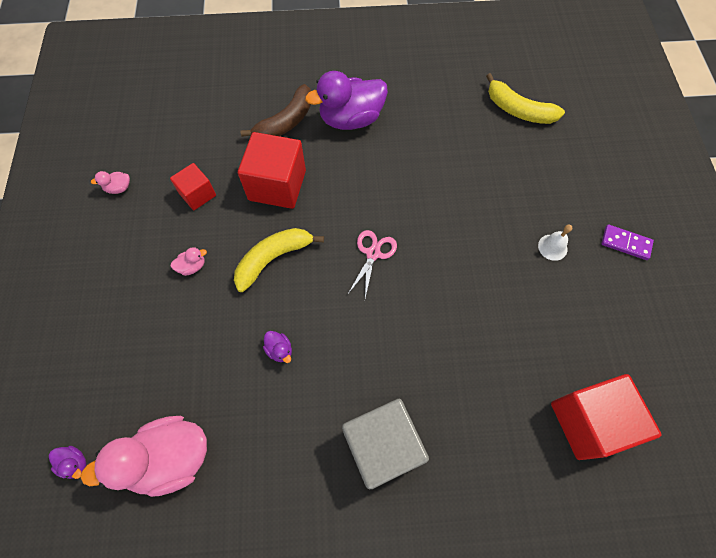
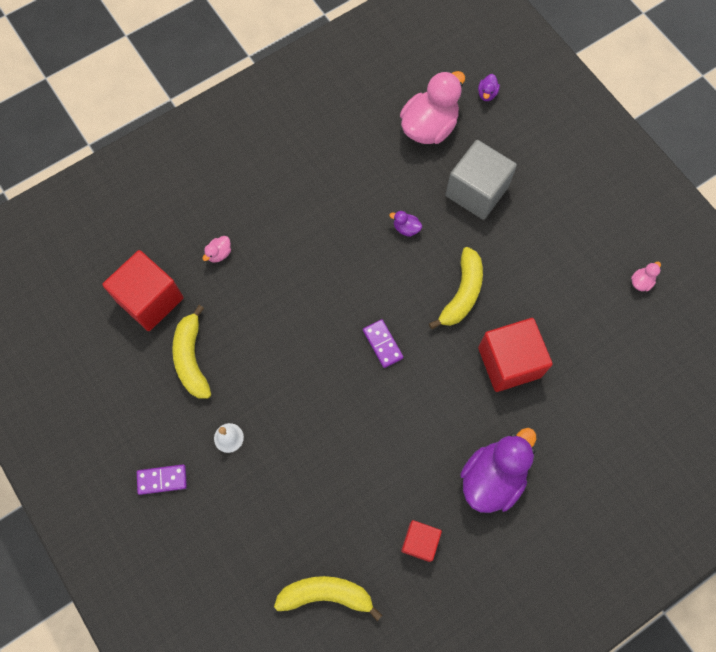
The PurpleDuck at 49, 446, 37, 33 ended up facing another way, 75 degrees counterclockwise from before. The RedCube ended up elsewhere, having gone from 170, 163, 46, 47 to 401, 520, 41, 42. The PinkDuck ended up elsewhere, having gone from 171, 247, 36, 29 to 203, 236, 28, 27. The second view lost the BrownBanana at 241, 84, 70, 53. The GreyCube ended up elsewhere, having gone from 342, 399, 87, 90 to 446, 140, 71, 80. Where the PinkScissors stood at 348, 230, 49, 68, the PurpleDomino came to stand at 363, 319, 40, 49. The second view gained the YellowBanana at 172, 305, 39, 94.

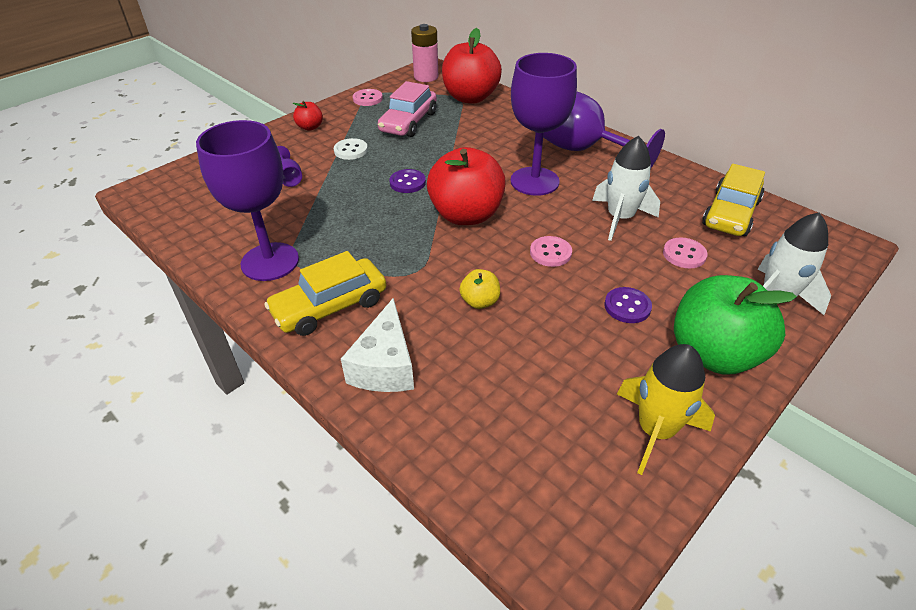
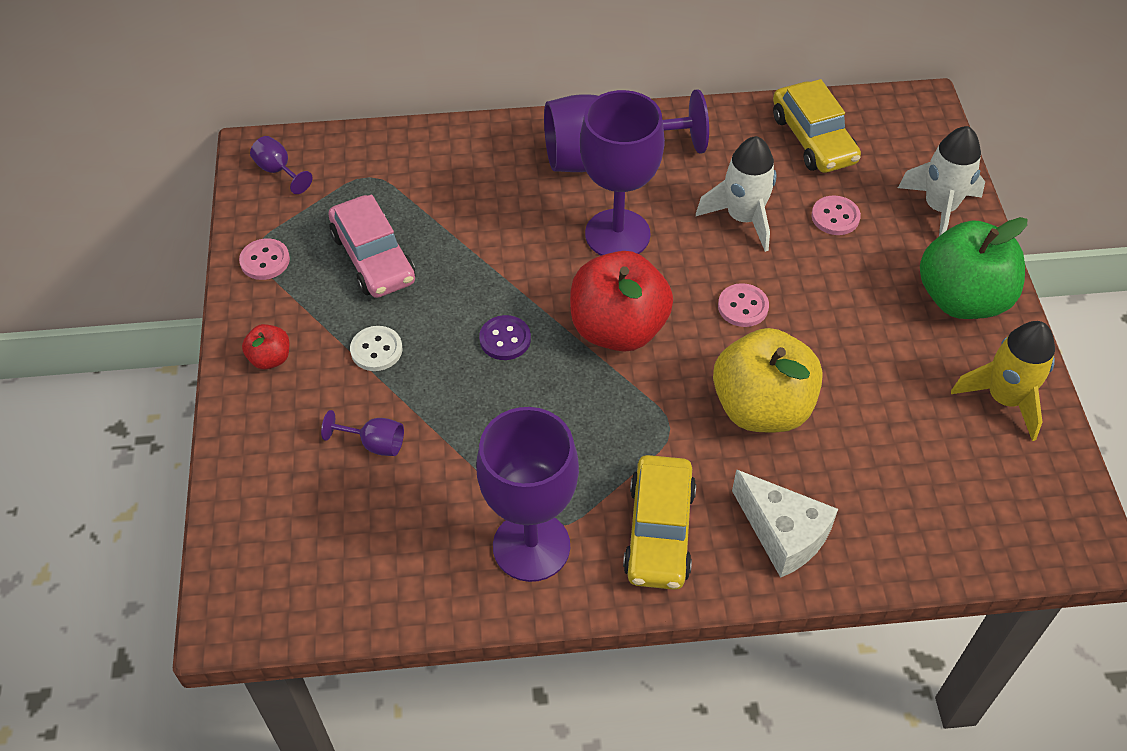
Where the PinkBattery stood at 411, 24, 27, 58, the PurpleGoblet came to stand at 250, 136, 63, 58. The second view lost the RedApple at 442, 28, 60, 76. The size of the YellowApple at 459, 269, 41, 40 changed by a factor of 2.22. The second view lost the PurpleButton at 604, 287, 48, 36.

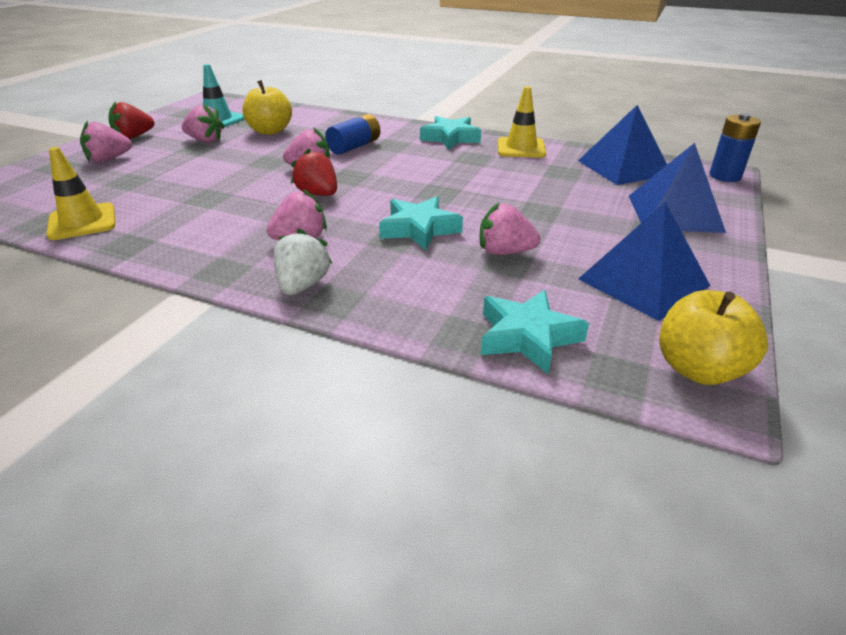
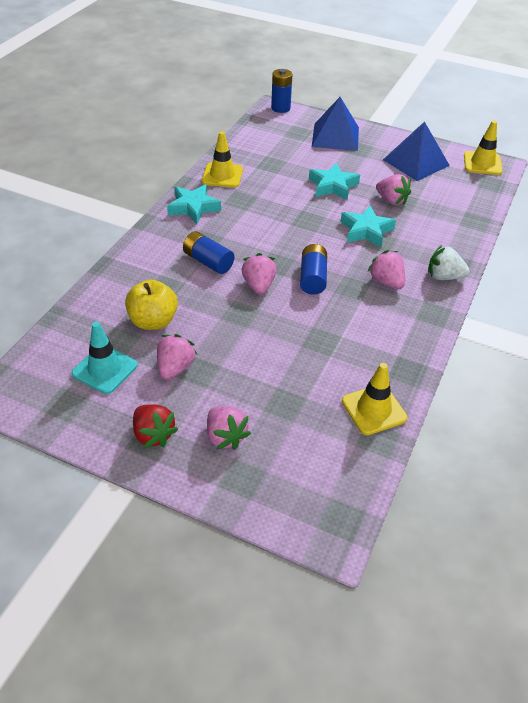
Where the RedStrawberry stood at 291, 148, 46, 48, the BlueBattery came to stand at 300, 244, 27, 51. The PinkStrawberry at 480, 202, 61, 53 ended up facing another way, 60 degrees counterclockwise from before. The TurquoiseStar ended up elsewhere, having gone from 481, 290, 108, 85 to 309, 163, 51, 37. The second view lost the BluePyramid at 578, 105, 89, 80. Where the YellowApple stood at 659, 290, 109, 95, the YellowTrafficCone came to stand at 464, 121, 39, 54.

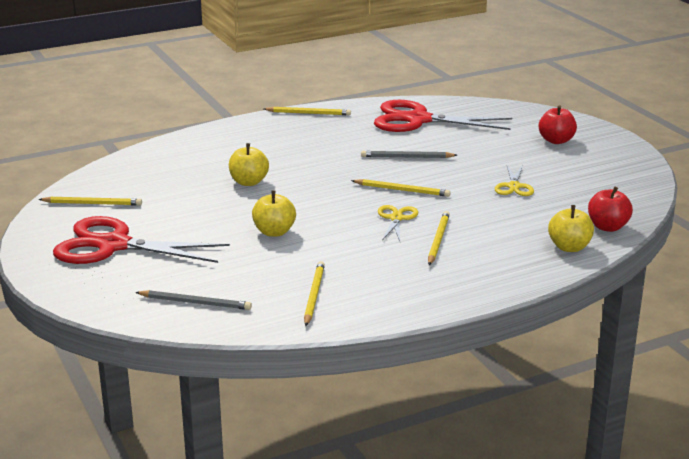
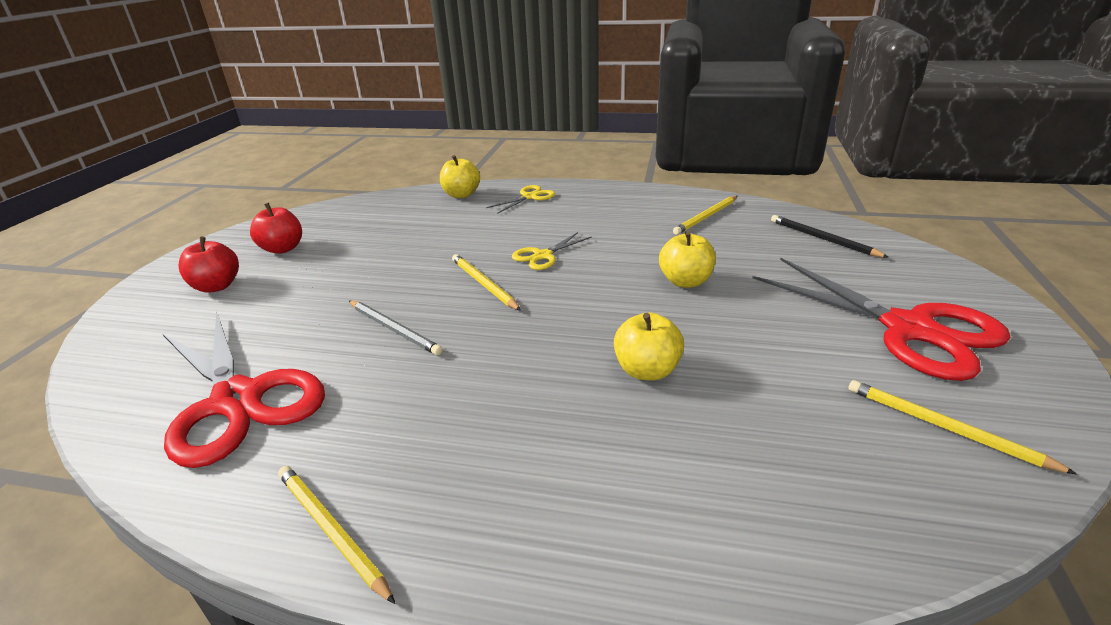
What was the GreyPencil at 135, 290, 117, 20 turned into the BlackPencil at 771, 215, 118, 43. The second view lost the YellowPencil at 428, 211, 22, 54. The YellowScissors ended up elsewhere, having gone from 495, 165, 39, 31 to 486, 185, 69, 29. The RedApple ended up elsewhere, having gone from 588, 186, 45, 46 to 250, 203, 52, 51.

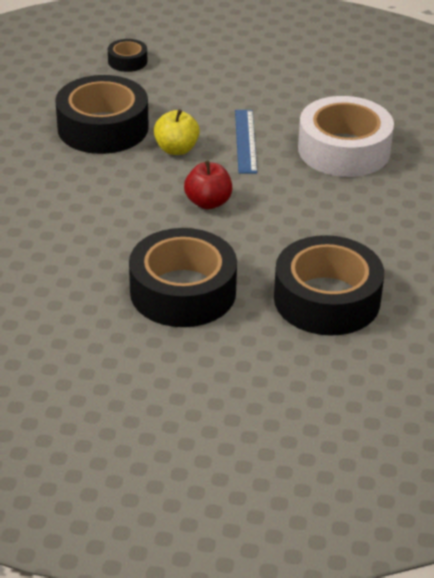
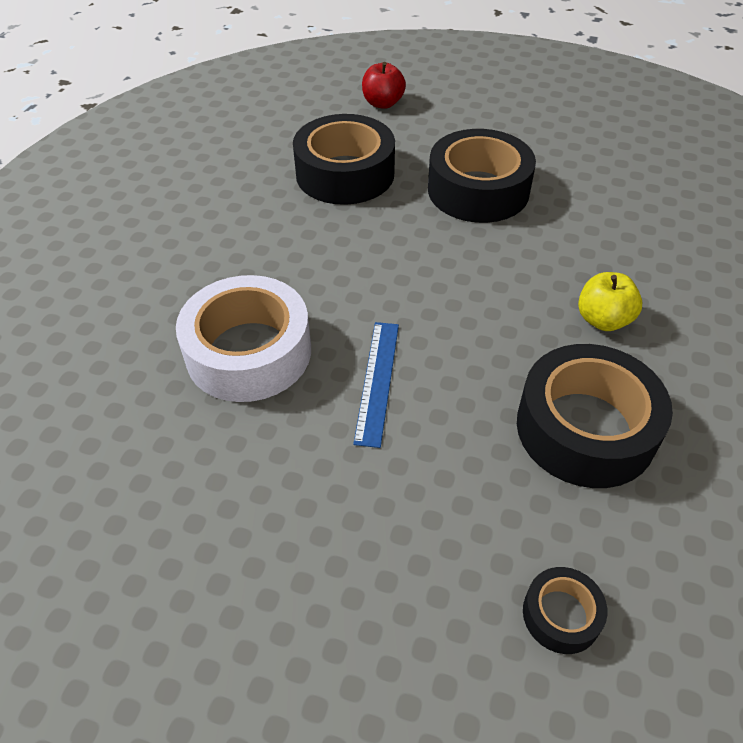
The YellowApple ended up elsewhere, having gone from 154, 109, 46, 46 to 578, 272, 64, 59. The RedApple ended up elsewhere, having gone from 184, 161, 48, 48 to 362, 62, 44, 47.

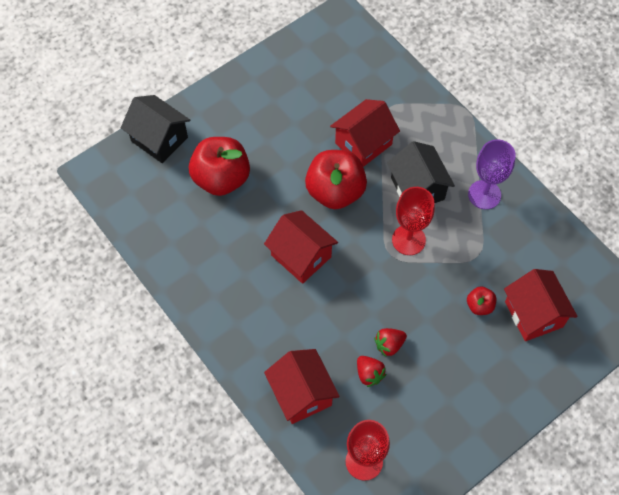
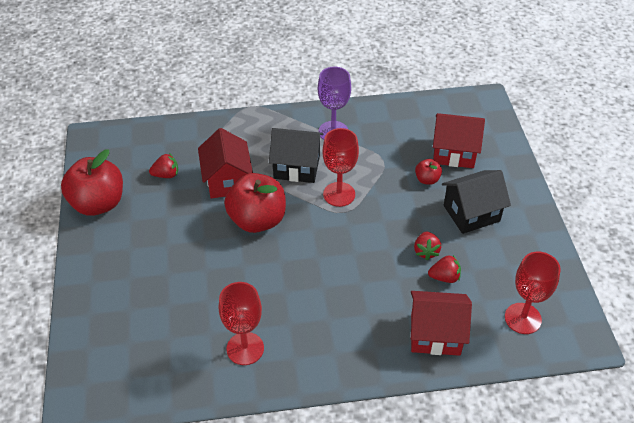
The BlackHouse ended up elsewhere, having gone from 121, 95, 69, 68 to 442, 170, 69, 64. The RedApple ended up elsewhere, having gone from 189, 137, 61, 59 to 61, 149, 62, 67. The second view lost the RedHouse at 264, 210, 74, 74. The second view gained the RedStrawberry at 149, 153, 29, 25. The second view gained the RedGoblet at 219, 282, 45, 83.

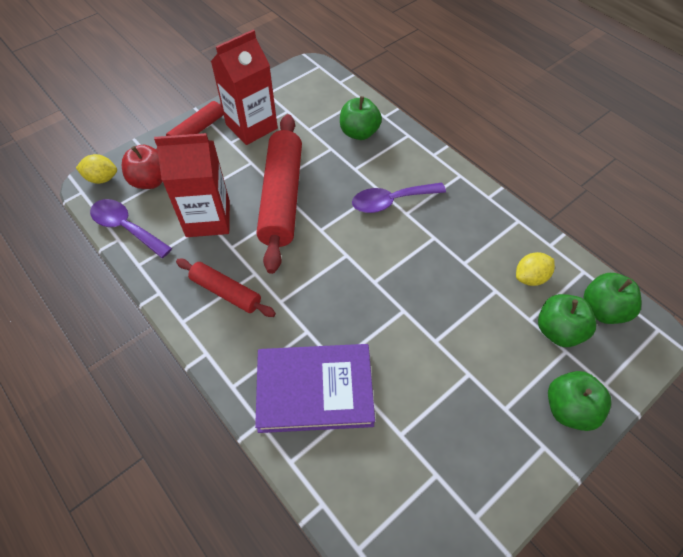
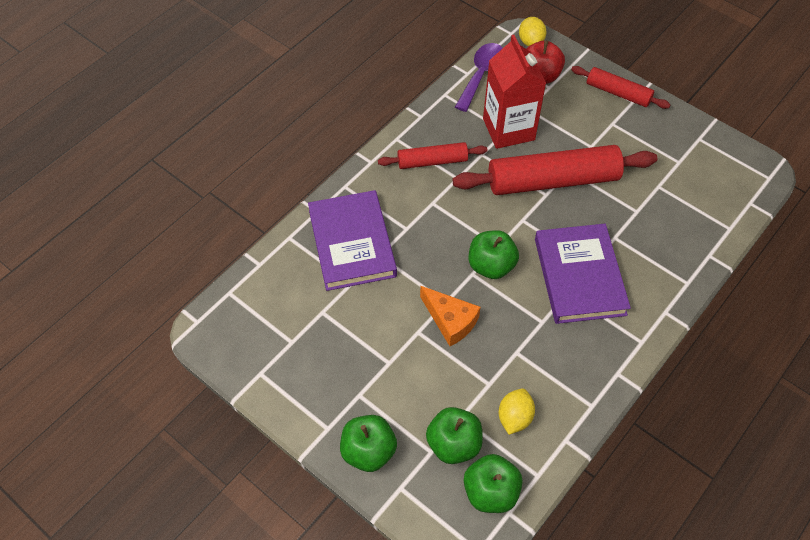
The RedRollingPin at 176, 259, 100, 58 ended up facing another way, 60 degrees clockwise from before. The second view lost the RedCarton at 211, 29, 67, 116. The GreenApple ended up elsewhere, having gone from 340, 96, 42, 44 to 469, 230, 50, 49. Where the PurpleSpoon stood at 352, 183, 94, 30, the PurpleBook came to stand at 535, 224, 96, 100. The YellowLemon at 516, 252, 39, 34 ended up facing another way, 60 degrees clockwise from before. The second view gained the OrangeCheese at 420, 286, 60, 60.

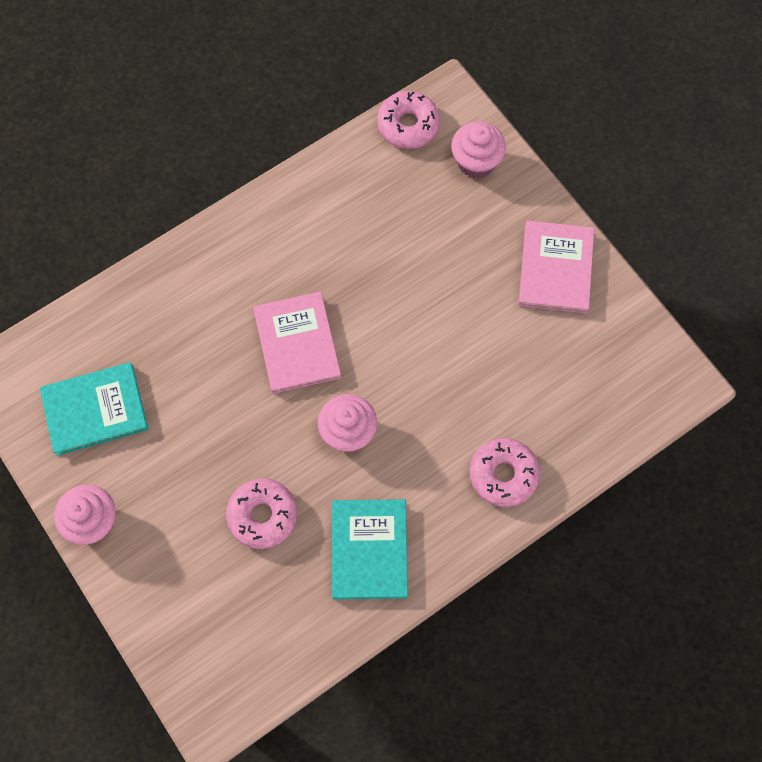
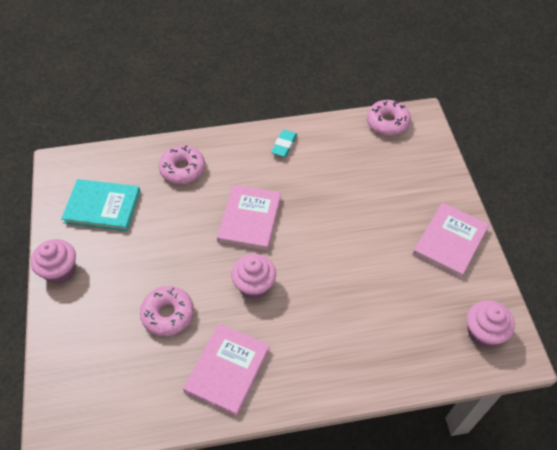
What was the TurquoiseBook at 332, 499, 76, 100 turned into the PinkBook at 183, 324, 87, 92. The PinkCupcake ended up elsewhere, having gone from 451, 121, 55, 57 to 467, 300, 48, 48. The PinkDonut ended up elsewhere, having gone from 469, 438, 71, 69 to 159, 145, 46, 39. The second view gained the TurquoiseEraser at 271, 130, 26, 27.

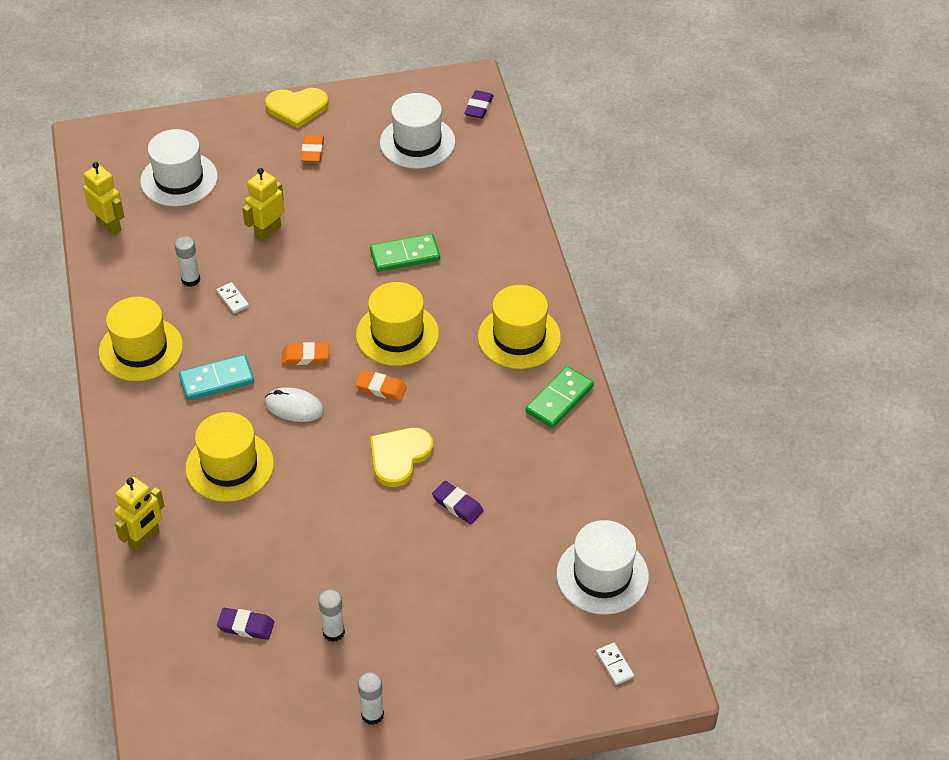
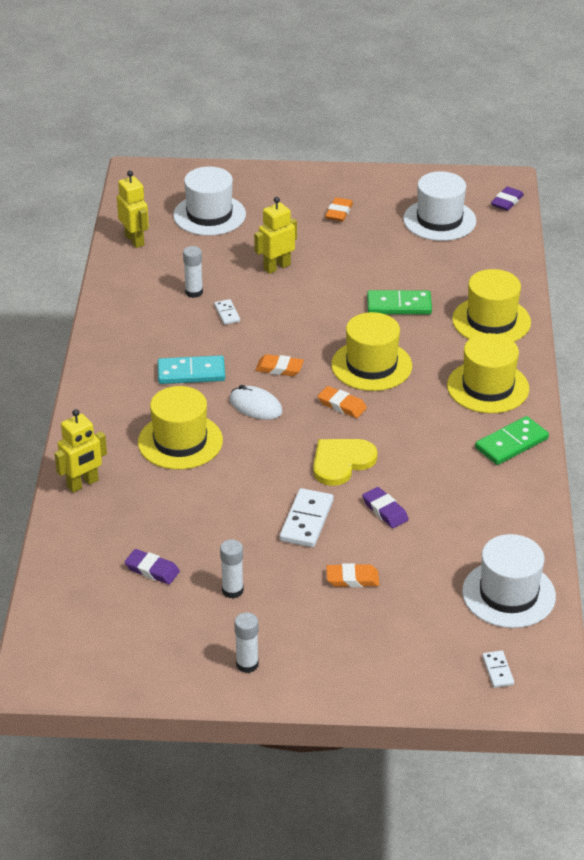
The YellowHat ended up elsewhere, having gone from 99, 297, 84, 84 to 452, 269, 79, 73. The second view lost the YellowHeart at 265, 88, 64, 40. The second view gained the WhiteDomino at 280, 488, 54, 59. The second view gained the OrangeEraser at 326, 563, 53, 24.

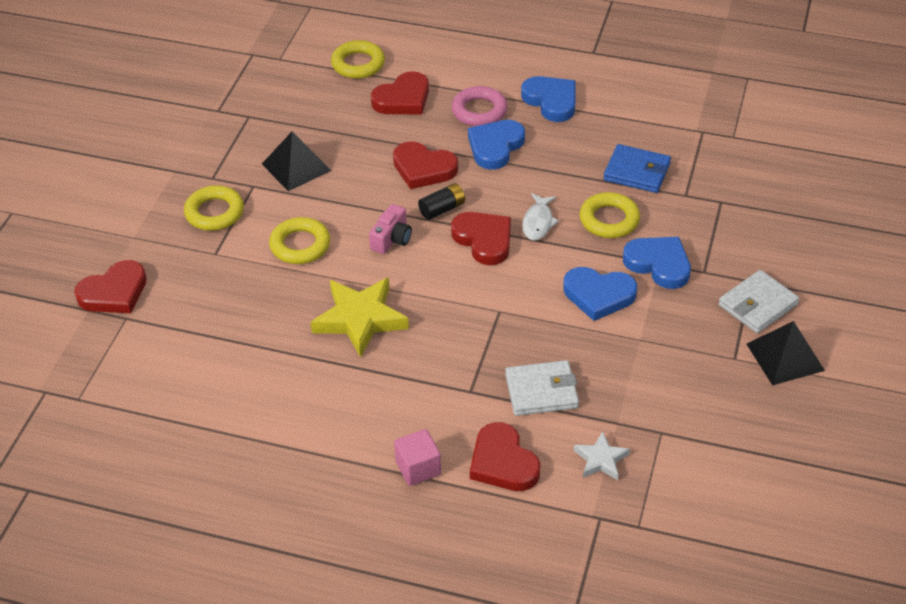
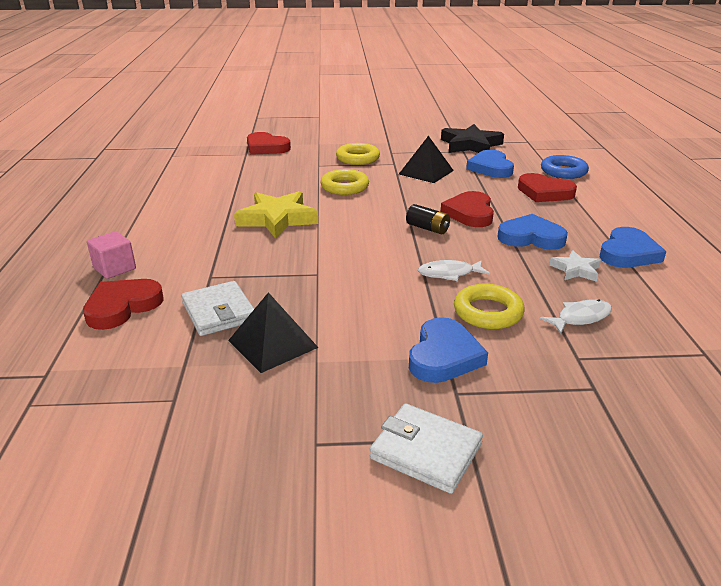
What was the YellowRing at 331, 40, 54, 39 turned into the BlueRing at 541, 155, 48, 24. The second view lost the PinkCamera at 369, 204, 43, 50. The second view lost the RedHeart at 451, 212, 60, 53. The second view lost the PinkRing at 452, 86, 56, 40. The BlueHeart ended up elsewhere, having gone from 563, 267, 74, 54 to 466, 150, 48, 28. The WhiteStar ended up elsewhere, having gone from 574, 431, 56, 49 to 549, 250, 52, 32. Where the BlueWallet stood at 603, 144, 68, 49, the WhiteFish came to stand at 540, 299, 72, 35. The BlackPyramid ended up elsewhere, having gone from 747, 321, 78, 65 to 228, 292, 91, 81. The second view gained the BlackStar at 441, 124, 63, 29.

